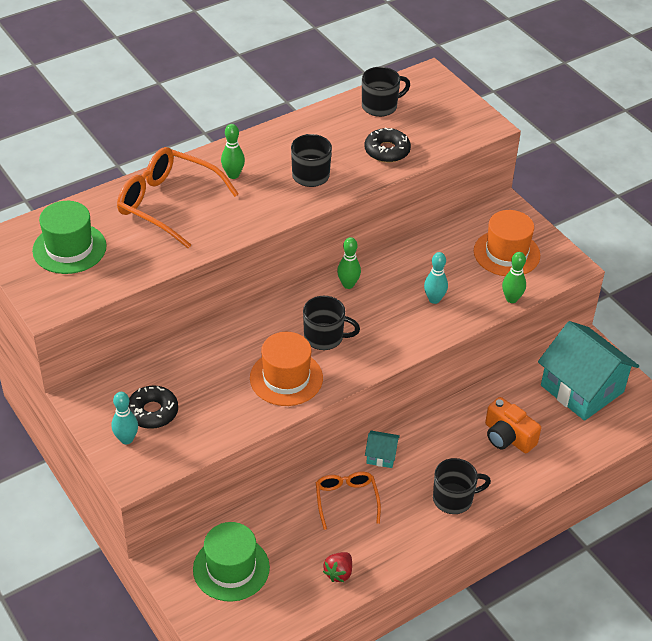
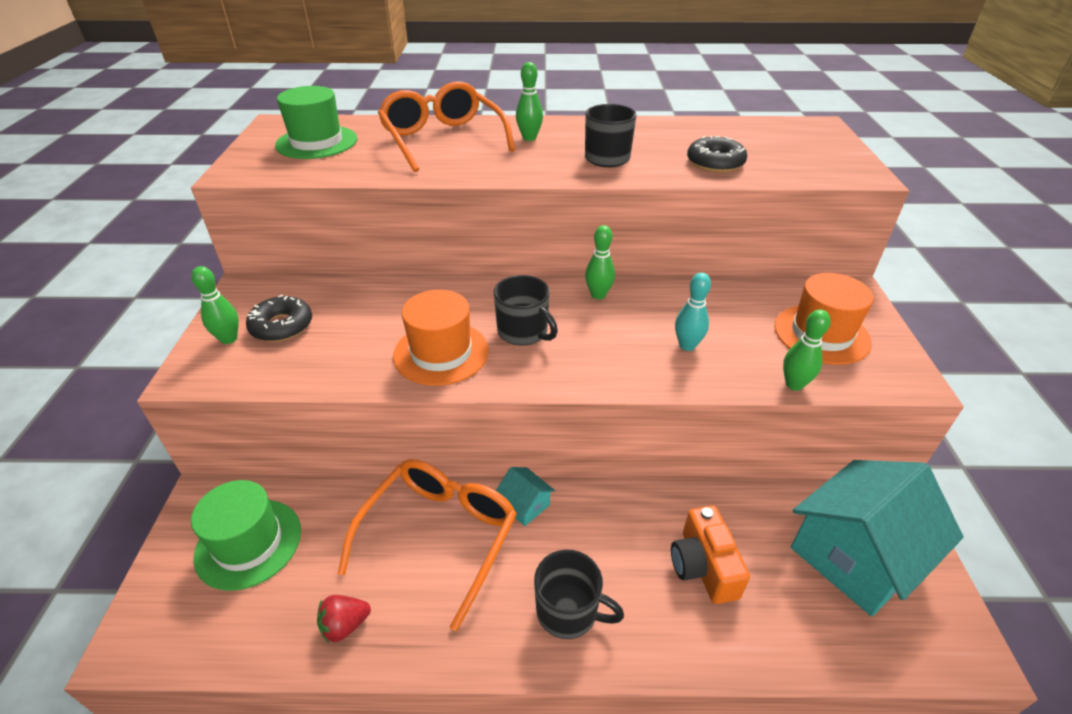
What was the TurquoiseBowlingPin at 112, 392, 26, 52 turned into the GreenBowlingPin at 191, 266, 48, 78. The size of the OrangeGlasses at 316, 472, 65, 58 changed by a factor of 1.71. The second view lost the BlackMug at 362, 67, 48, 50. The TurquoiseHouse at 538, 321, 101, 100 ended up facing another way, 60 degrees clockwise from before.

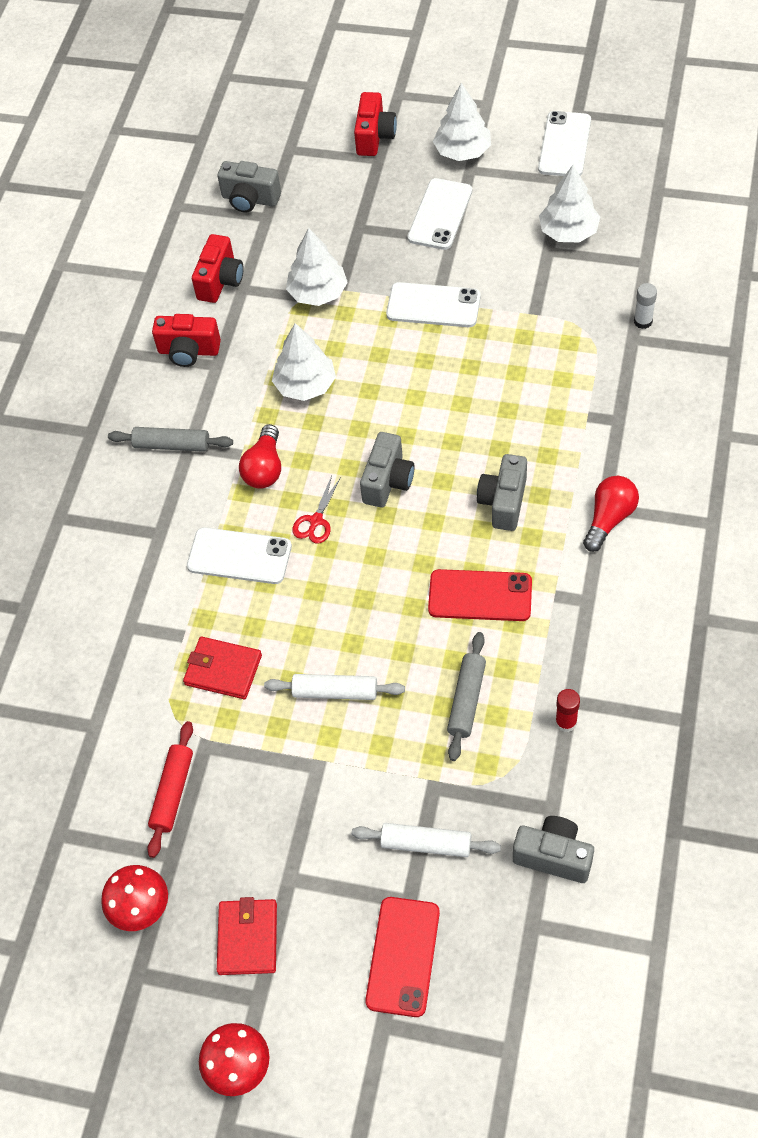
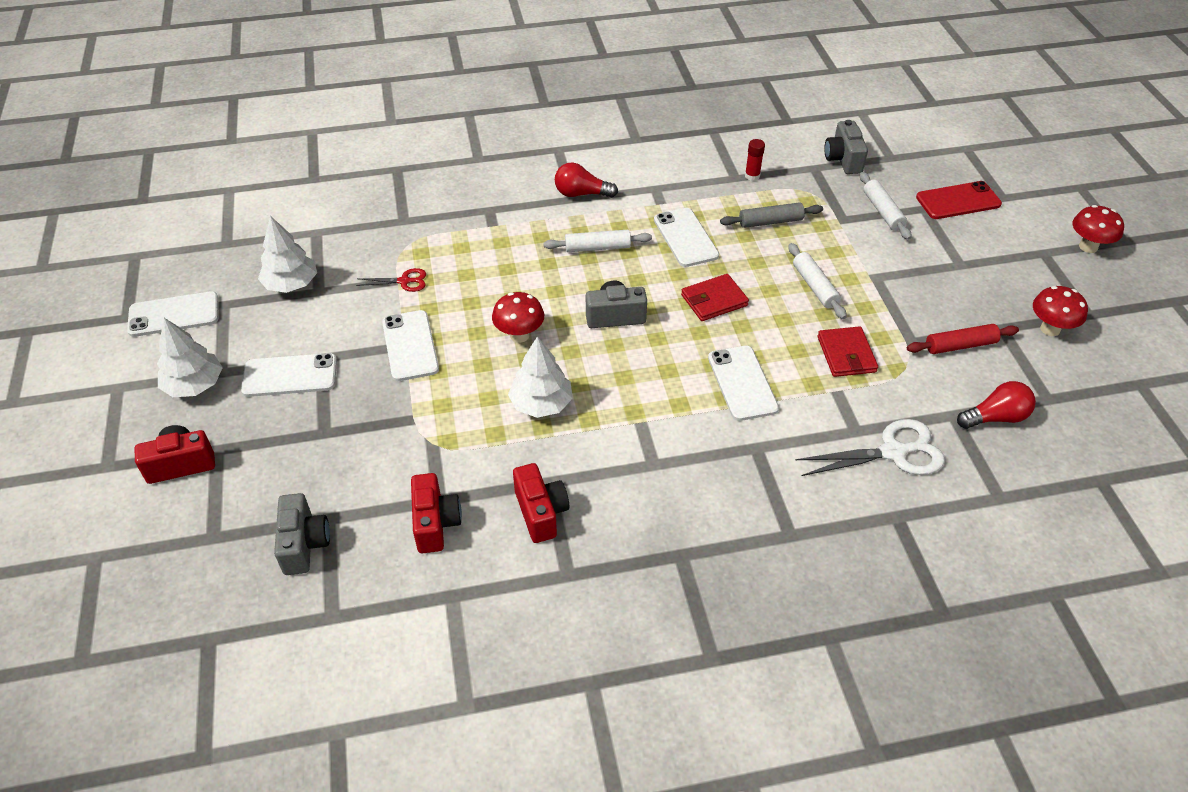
The second view lost the GreyRollingPin at 108, 427, 125, 25. The RedCamera at 192, 234, 52, 69 ended up facing another way, 90 degrees clockwise from before. The RedWallet ended up elsewhere, having gone from 217, 897, 60, 78 to 681, 274, 68, 47. The RedLightBulb ended up elsewhere, having gone from 239, 424, 42, 65 to 957, 381, 79, 48. The second view lost the WhiteTree at 286, 228, 62, 78. The RedScissors ended up elsewhere, having gone from 292, 476, 49, 68 to 356, 268, 70, 24. What was the RedPhone at 428, 569, 104, 52 turned into the WhitePhone at 654, 208, 65, 59. Where the GreyCamera stood at 477, 454, 50, 77, the WhiteRollingPin came to stand at 543, 230, 109, 22. The second view lost the WhiteGlueStick at 634, 283, 23, 46. The second view gained the RedMushroom at 492, 292, 52, 51. The second view gained the WhiteScissors at 796, 419, 149, 57.

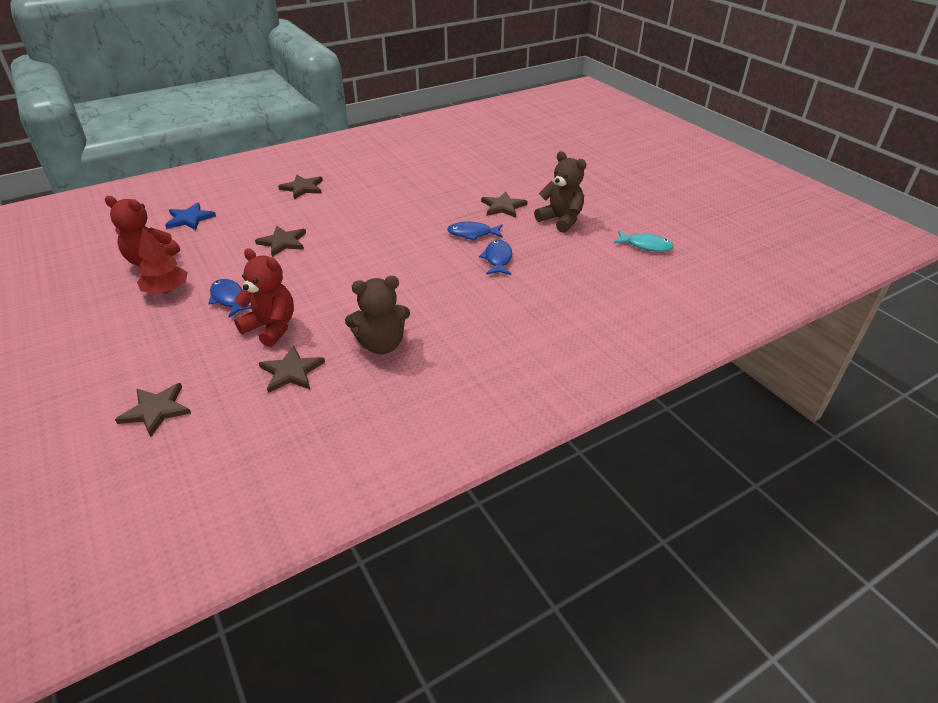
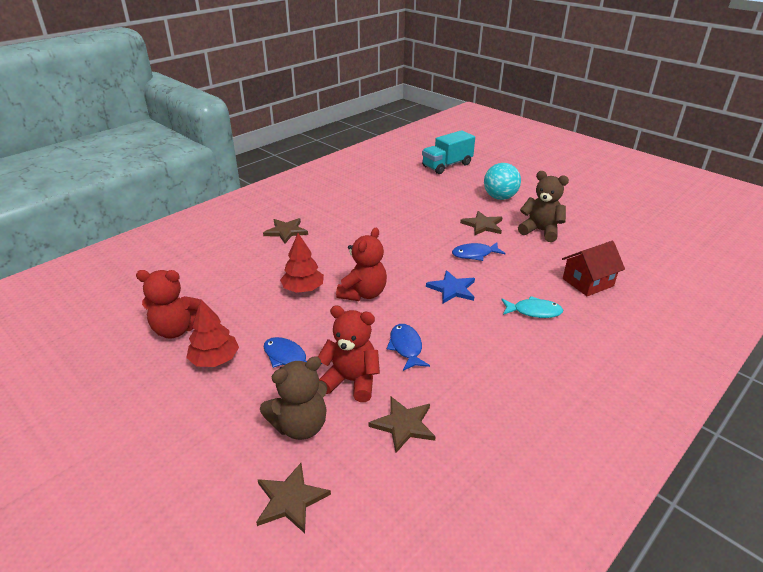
The BlueStar ended up elsewhere, having gone from 165, 203, 51, 27 to 426, 270, 49, 33. Where the BrownStar stood at 255, 226, 51, 31, the RedTree came to stand at 280, 233, 44, 60. The BrownTeddyBear ended up elsewhere, having gone from 345, 276, 65, 78 to 260, 356, 67, 84. The BlueFish ended up elsewhere, having gone from 479, 240, 33, 35 to 387, 324, 43, 47. The TurquoiseFish ended up elsewhere, having gone from 614, 231, 60, 21 to 501, 296, 62, 22. The second view gained the RedTeddyBear at 336, 228, 51, 73. The second view gained the TurquoiseTruck at 422, 130, 53, 44. The second view gained the TurquoiseBall at 484, 163, 37, 37. The second view gained the RedHouse at 562, 241, 63, 55.

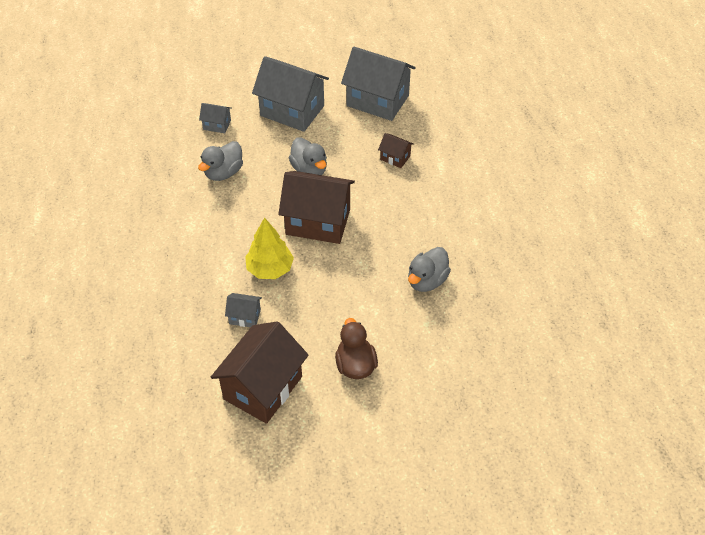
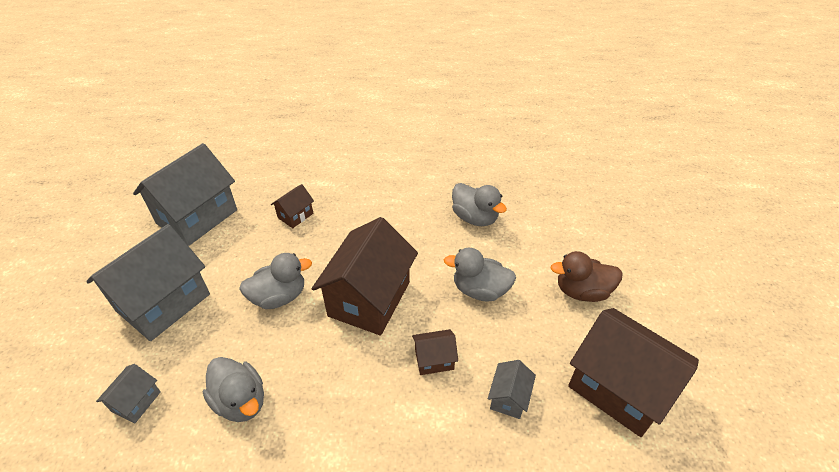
Where the YellowTree stood at 245, 217, 49, 62, the BrownHouse came to stand at 412, 329, 46, 46. The second view gained the GreyDuck at 444, 248, 72, 53.

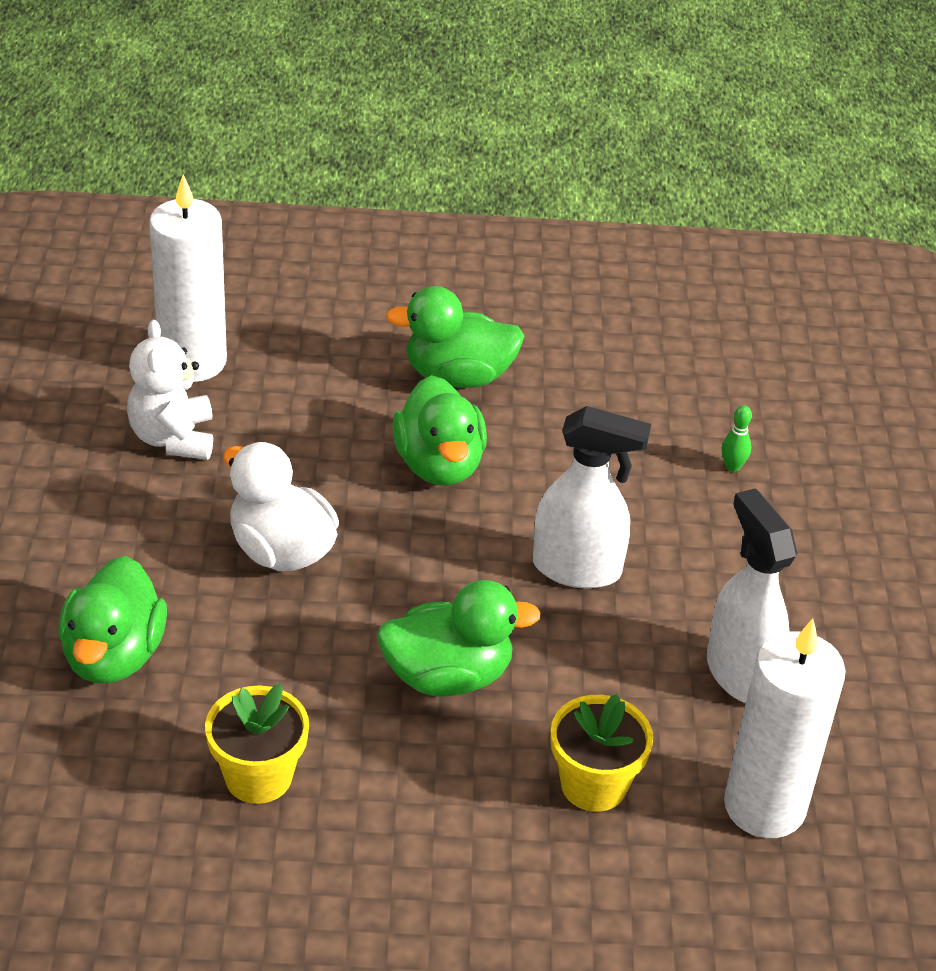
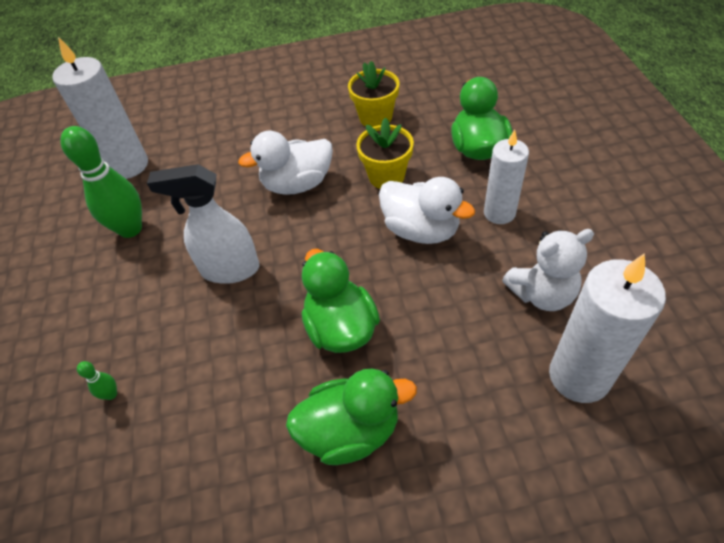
The WhiteTeddyBear at 127, 320, 86, 140 ended up facing another way, 90 degrees clockwise from before. What was the GreenDuck at 377, 580, 164, 116 turned into the WhiteDuck at 238, 131, 95, 64. The YellowFlowerPot ended up elsewhere, having gone from 551, 694, 102, 118 to 356, 117, 58, 72. Where the WhiteSprayBottle stood at 707, 488, 90, 215, the GreenBowlingPin came to stand at 60, 126, 82, 112. The second view gained the WhiteCandle at 484, 130, 45, 94.

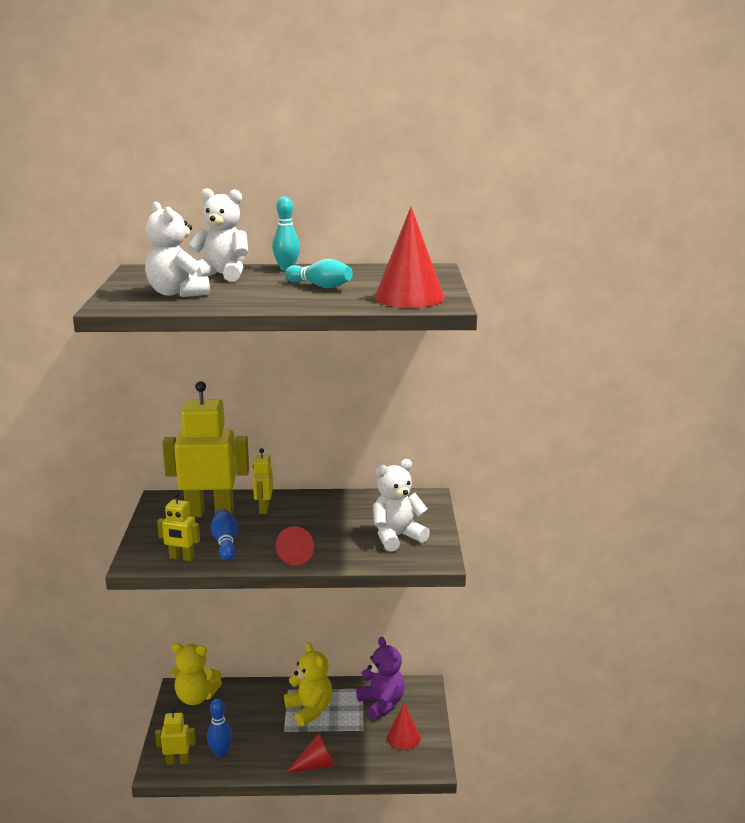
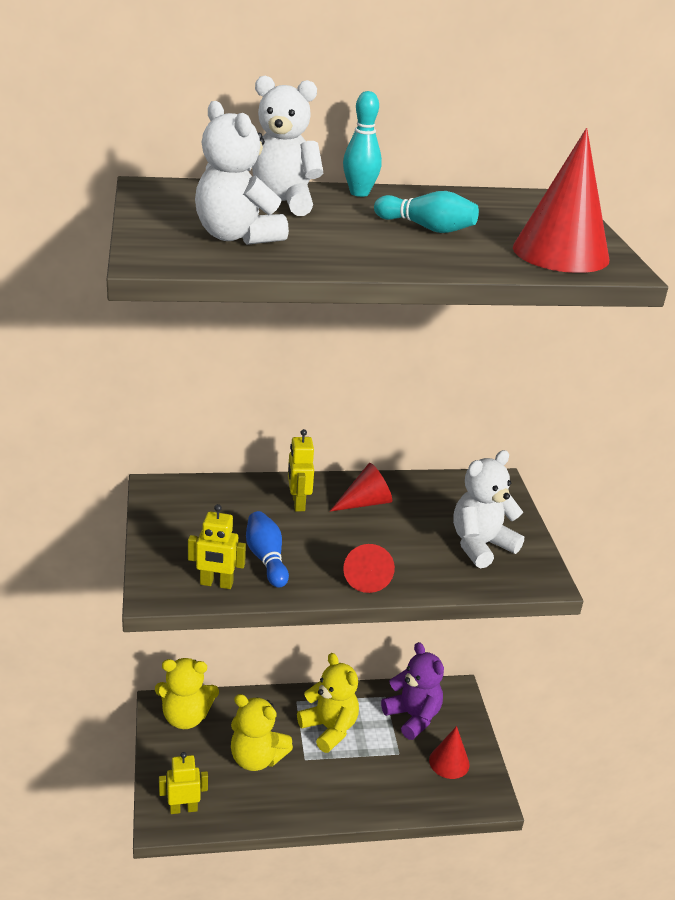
The second view lost the YellowRobot at 162, 381, 87, 136. The second view lost the BlueBowlingPin at 207, 699, 25, 58. The RedCone ended up elsewhere, having gone from 286, 733, 49, 40 to 330, 463, 62, 48. The second view gained the YellowTeddyBear at 231, 694, 62, 77.

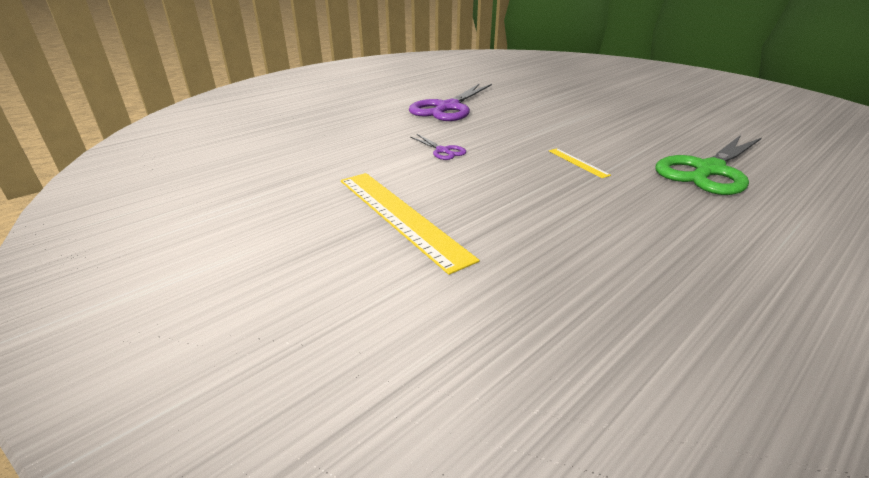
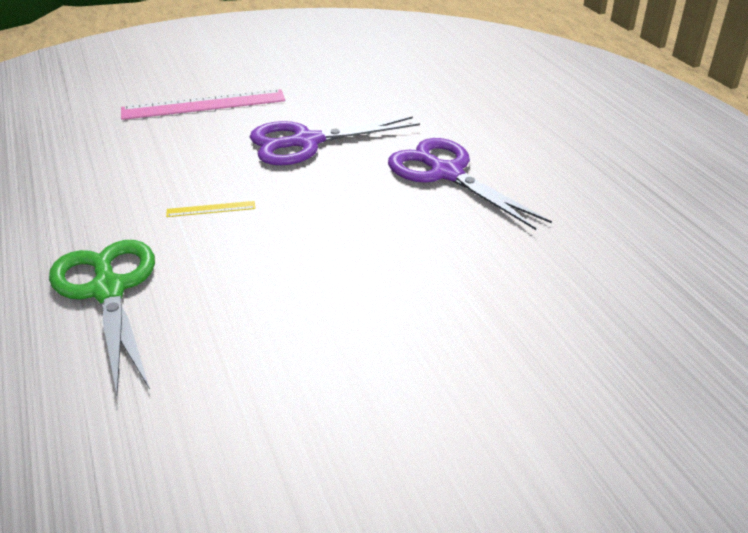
What was the YellowRuler at 341, 173, 139, 102 turned into the PinkRuler at 121, 89, 164, 31. The size of the PurpleScissors at 411, 134, 55, 26 changed by a factor of 2.22.

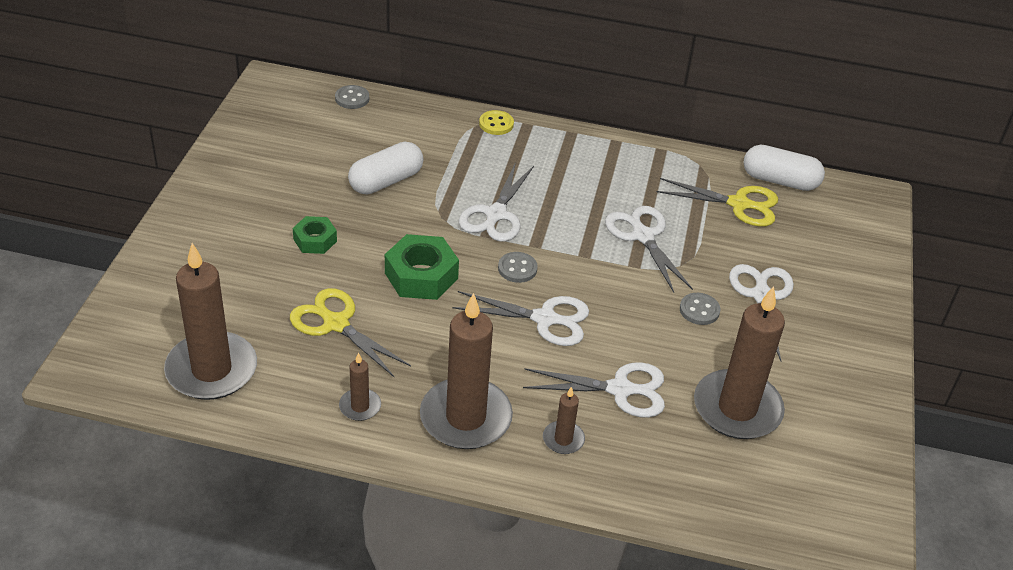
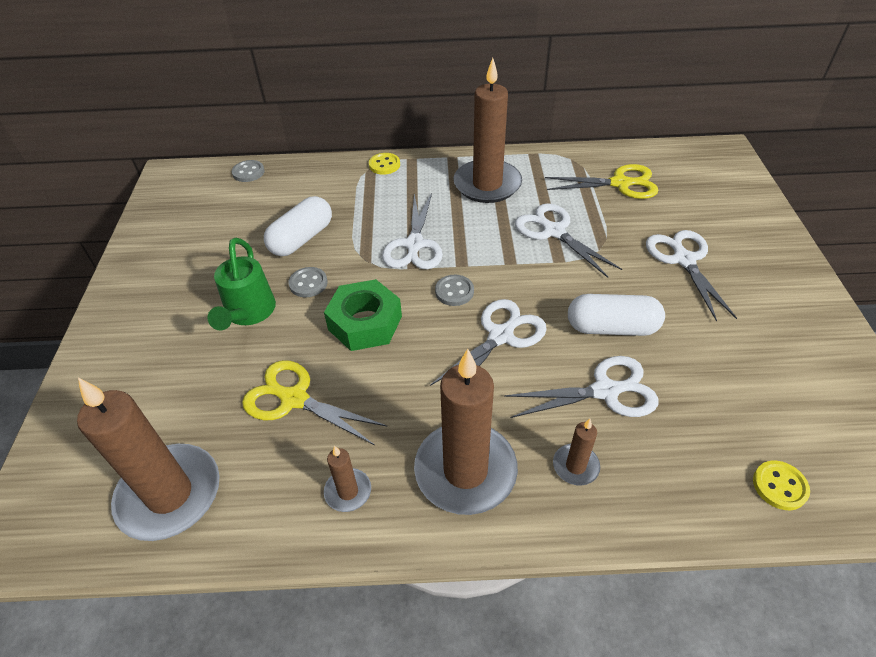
Where the GreenNut stood at 293, 216, 44, 38, the GreenWateringCan came to stand at 208, 238, 68, 93. The WhiteScissors at 453, 291, 136, 55 ended up facing another way, 45 degrees counterclockwise from before. The GreyButton ended up elsewhere, having gone from 680, 293, 40, 32 to 289, 267, 39, 30. The BrownCandle ended up elsewhere, having gone from 694, 286, 91, 153 to 454, 58, 68, 145. The WhiteCapsule ended up elsewhere, having gone from 743, 145, 82, 46 to 568, 294, 97, 42. The second view gained the YellowButton at 753, 461, 57, 49.

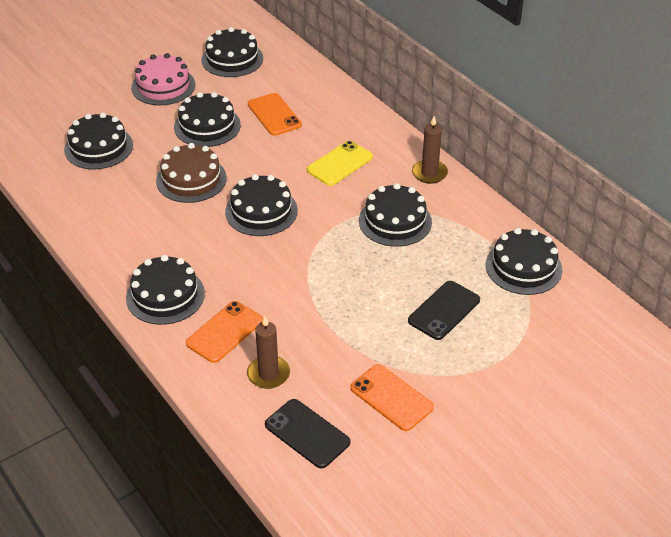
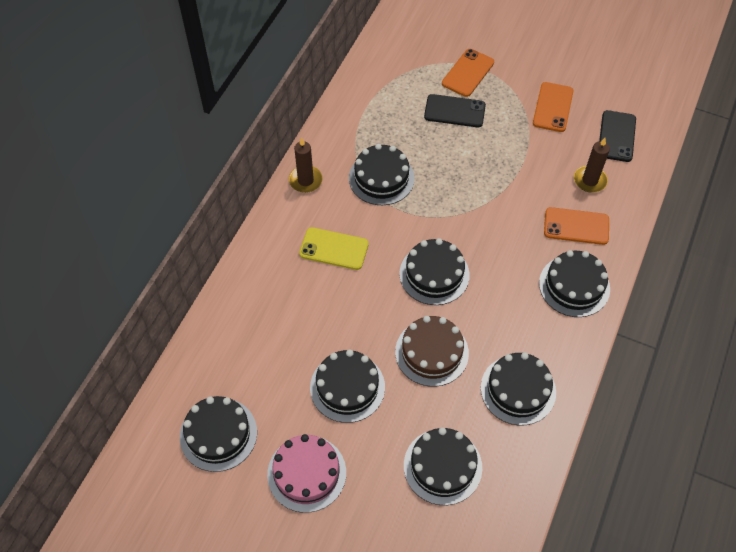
The OrangePhone ended up elsewhere, having gone from 248, 93, 54, 43 to 442, 49, 52, 48. The BlackCake ended up elsewhere, having gone from 486, 228, 76, 67 to 481, 352, 75, 73.

